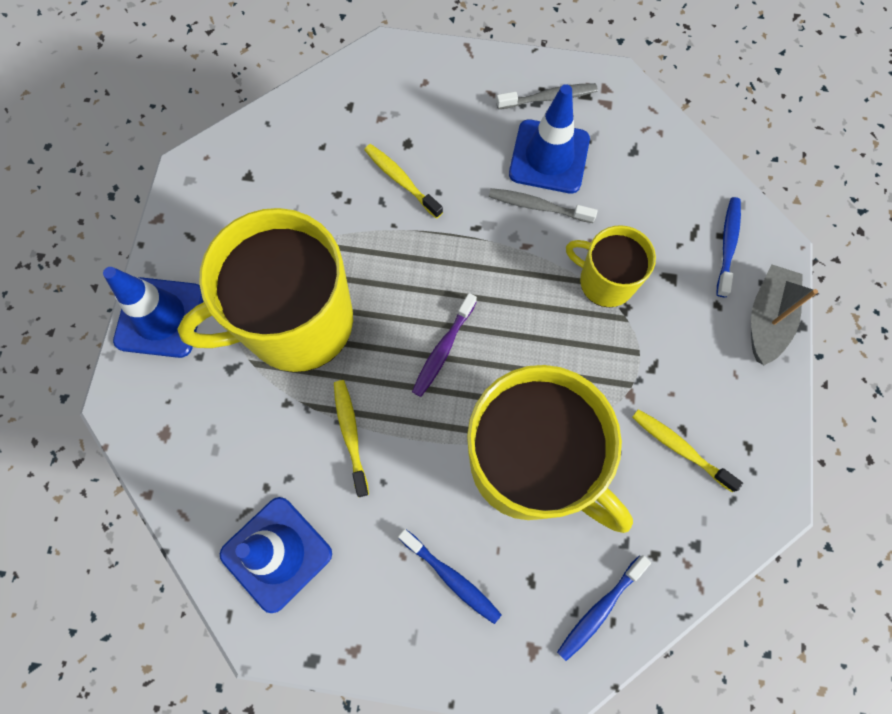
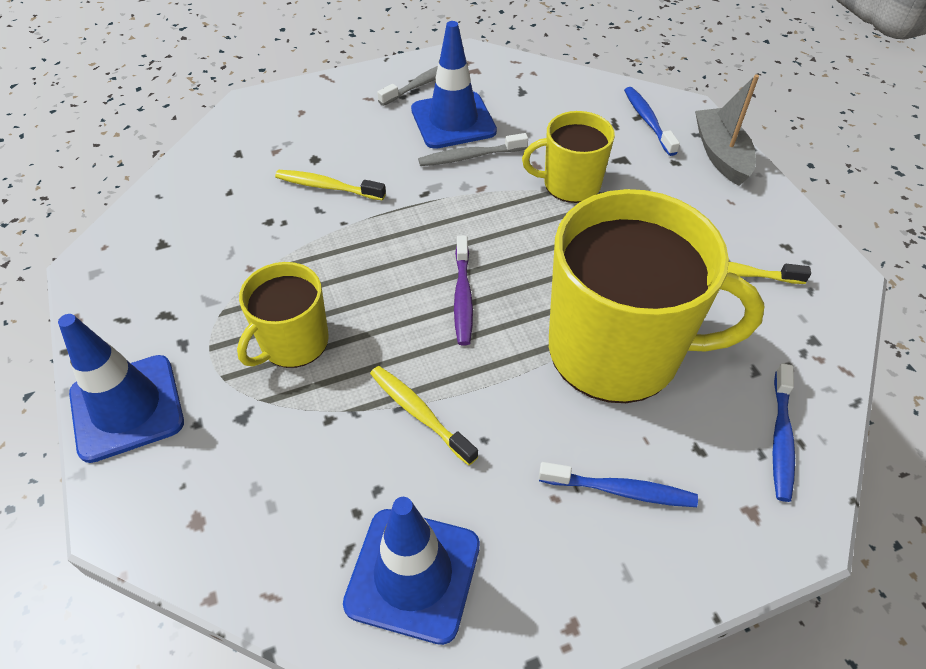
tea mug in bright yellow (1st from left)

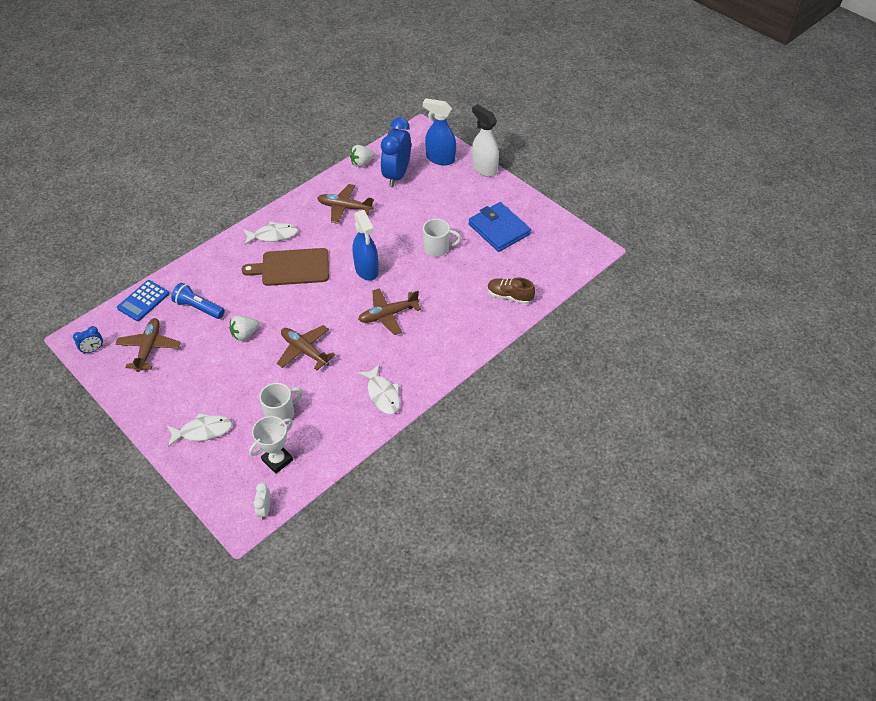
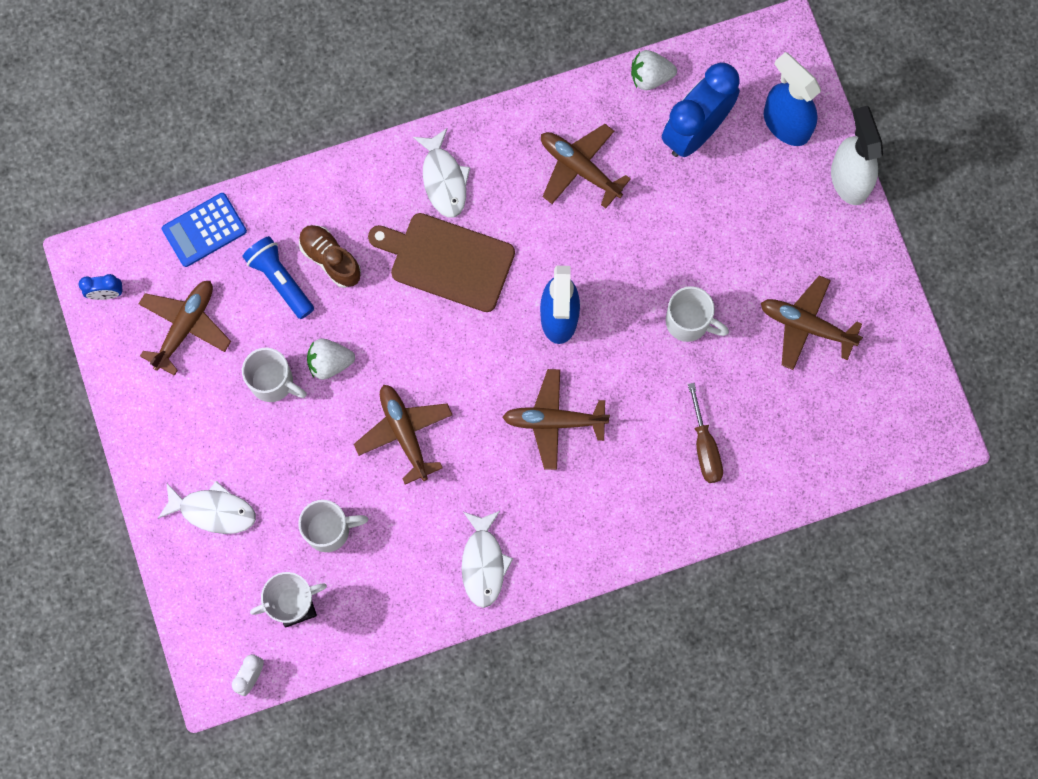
tea mug in pure white (1st from left)
shoe in brown
fish in pure white (2nd from left)
hand screwdriver in brown
aeroplane in brown (5th from left)

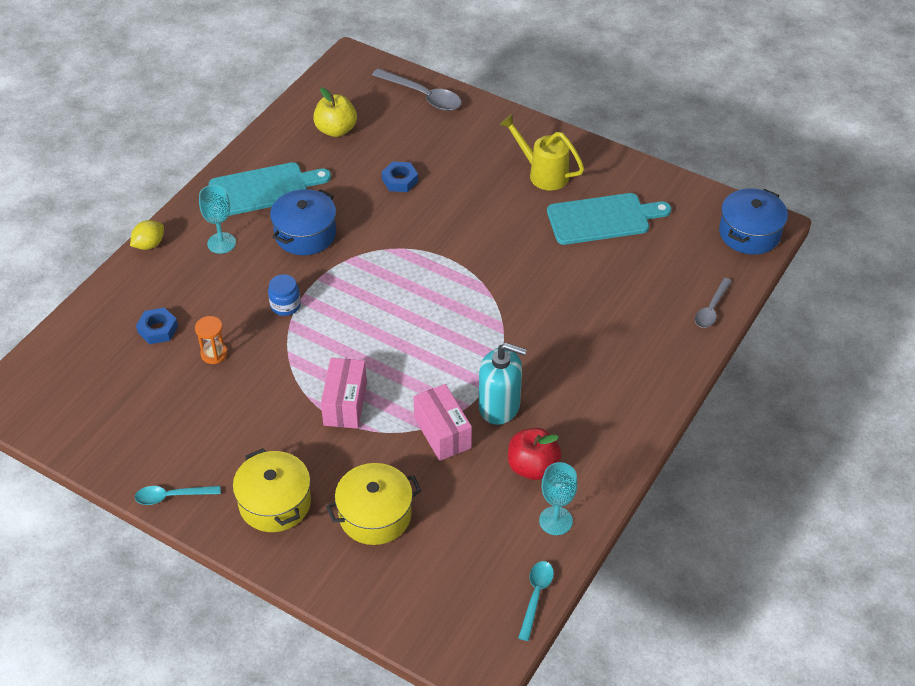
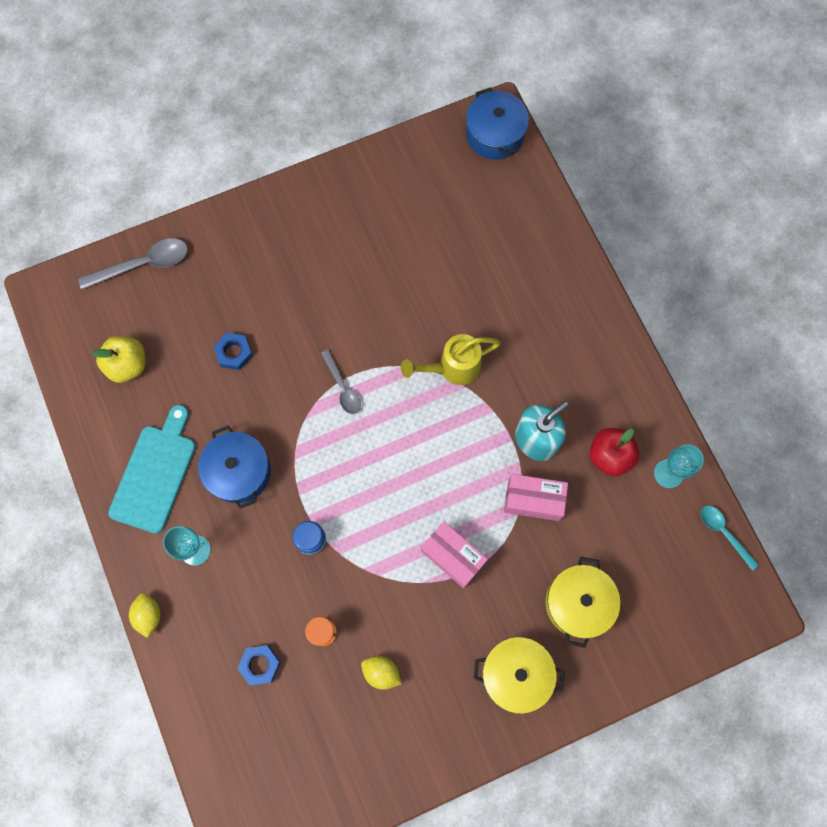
spoon in ash-grey (2nd from left)
citrus fruit in bright yellow (2nd from left)
watering pot in bright yellow
spoon in aqua (1st from left in the first image)
chopping board in aqua (2nd from left in the first image)

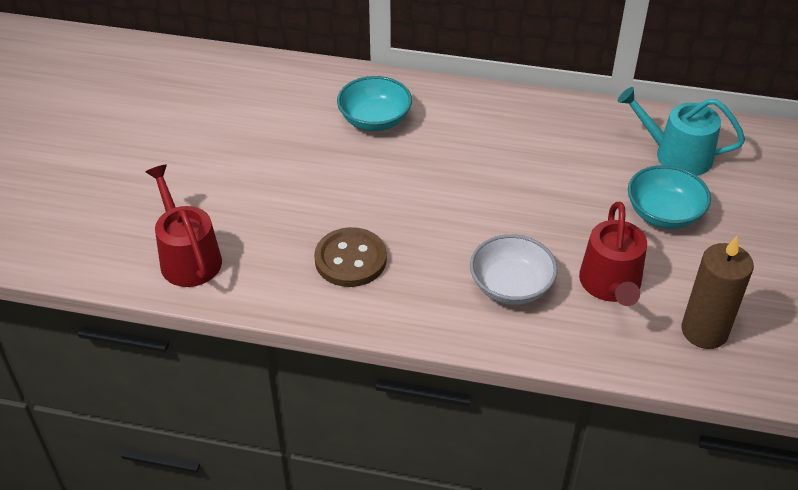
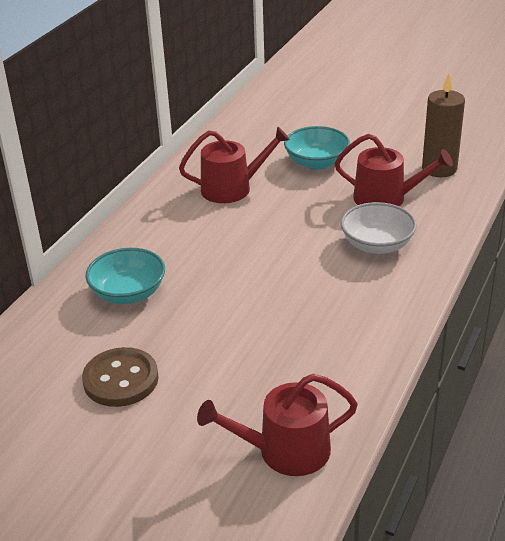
sewing button in brown
watering pot in red (1st from left)
watering pot in aqua

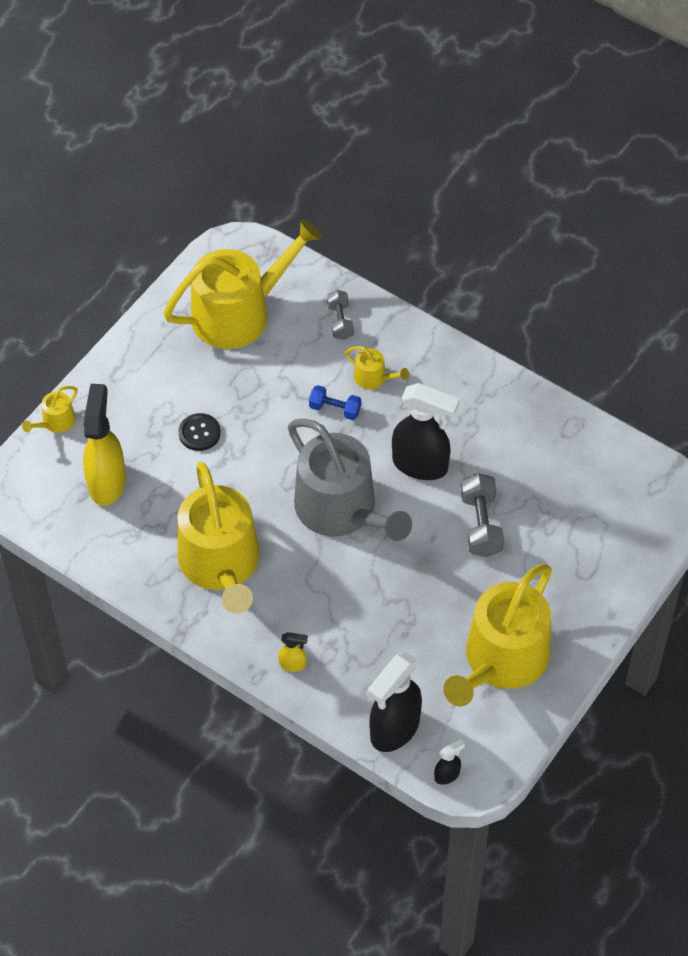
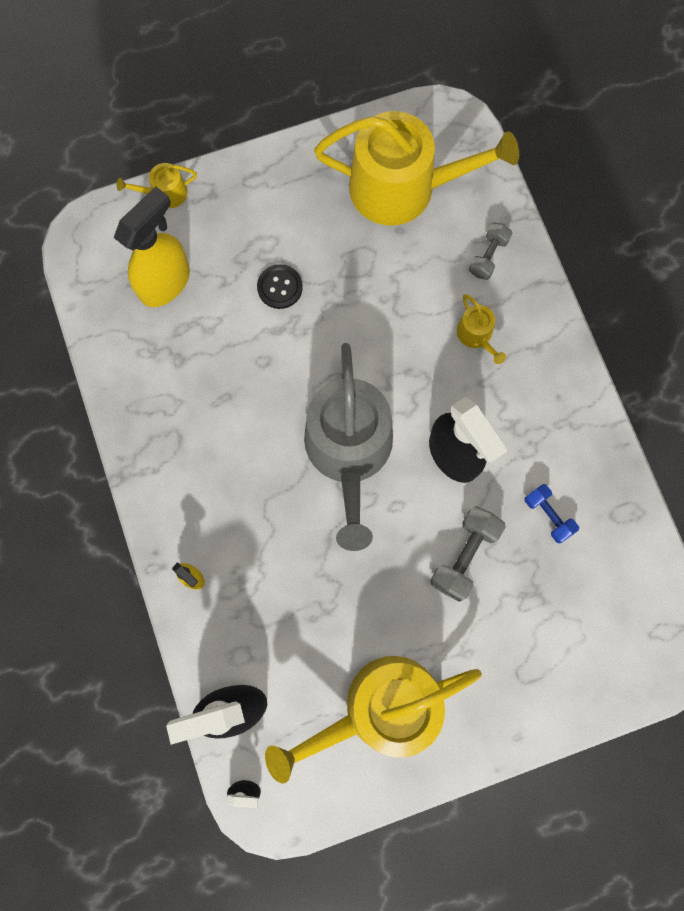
free weight in royal blue
watering pot in bright yellow (2nd from left in the first image)

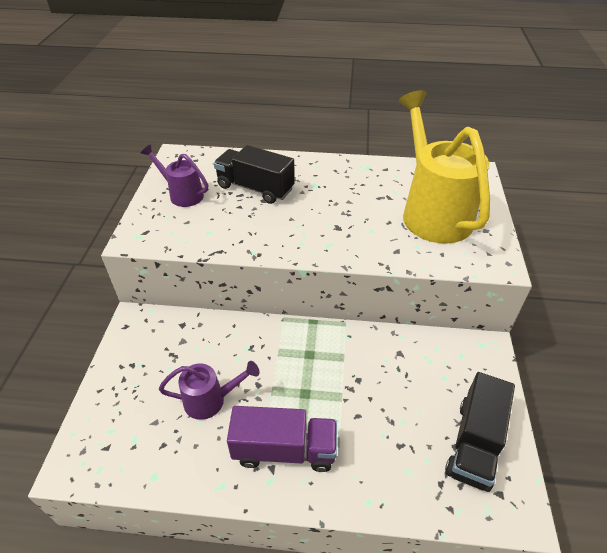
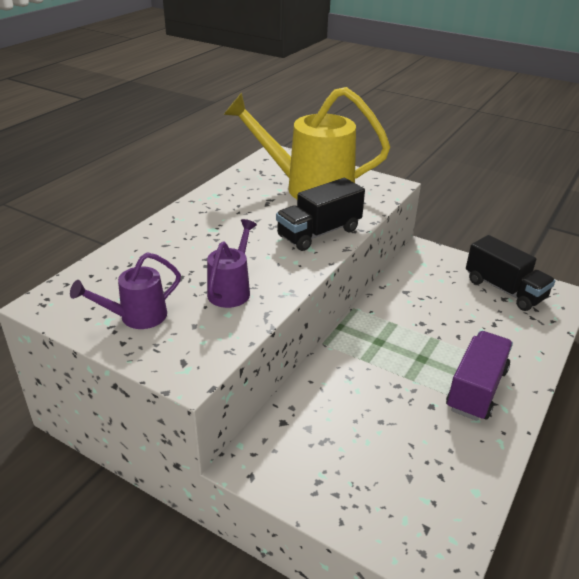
watering pot in violet (2nd from left)
lorry in jet-black (1st from left)

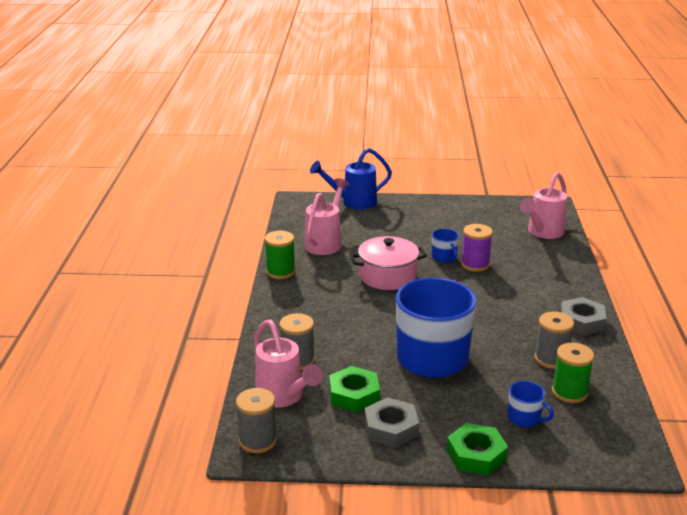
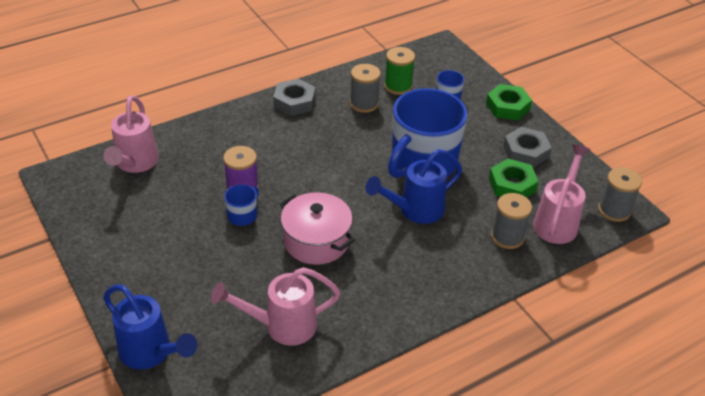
watering pot in pink (1st from left)
watering pot in royal blue (2nd from left)
bobbin in emerald (1st from left in the first image)

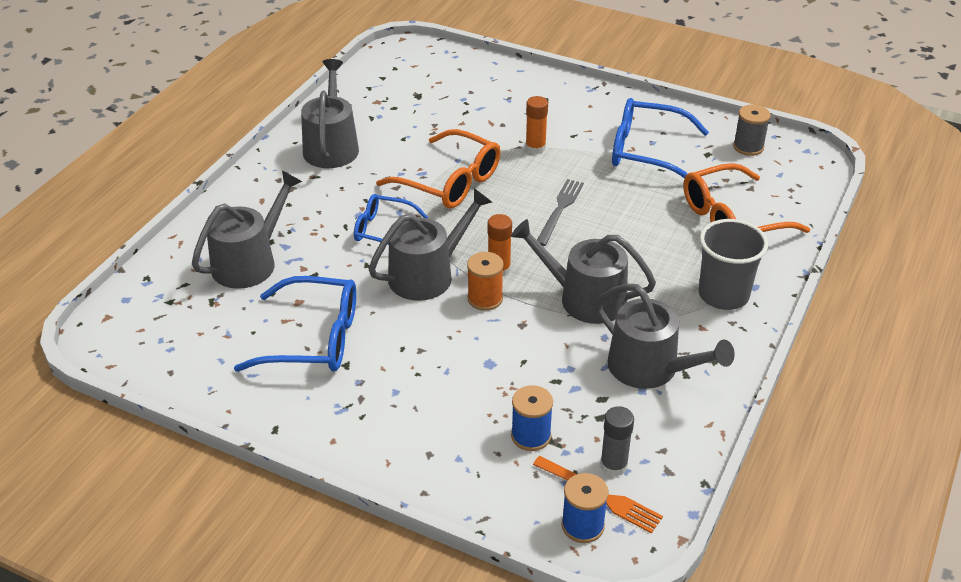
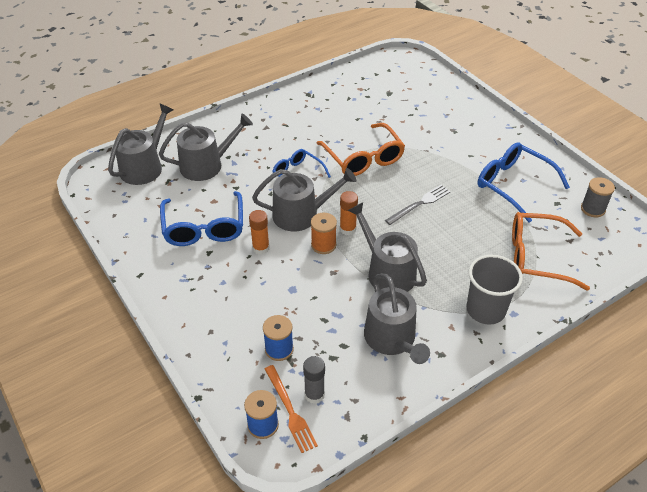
watering pot in ash-grey (1st from left)
eyeglasses in royal blue (1st from left)
glue stick in bright orange (1st from left)

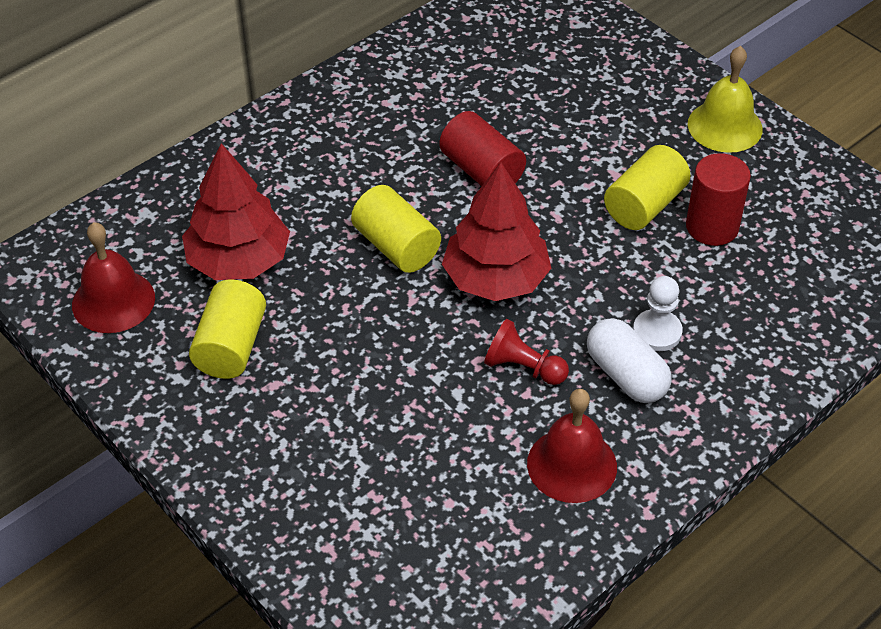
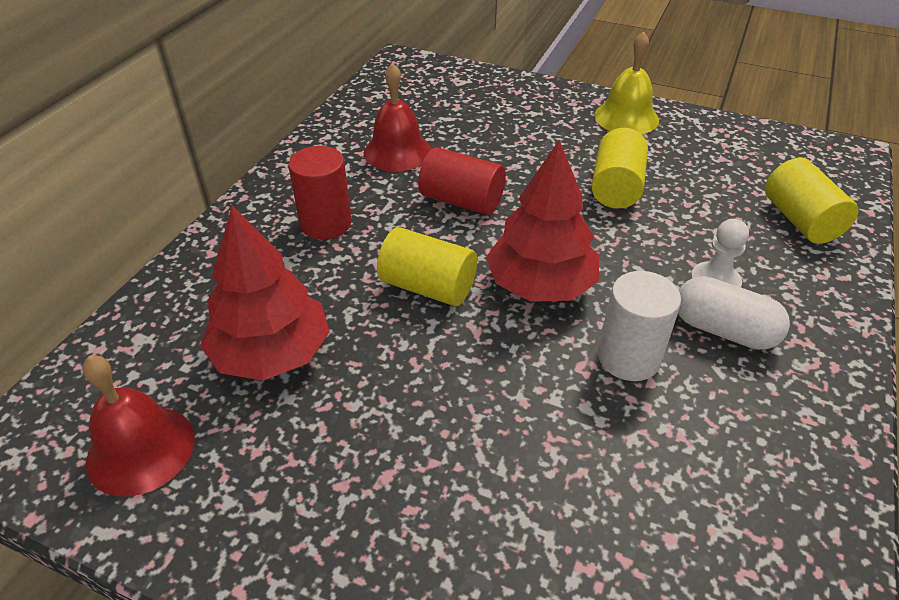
solid cylinder in red (1st from left)
hand bell in red (2nd from left)
solid cylinder in pure white
solid cylinder in bright yellow (3rd from left)

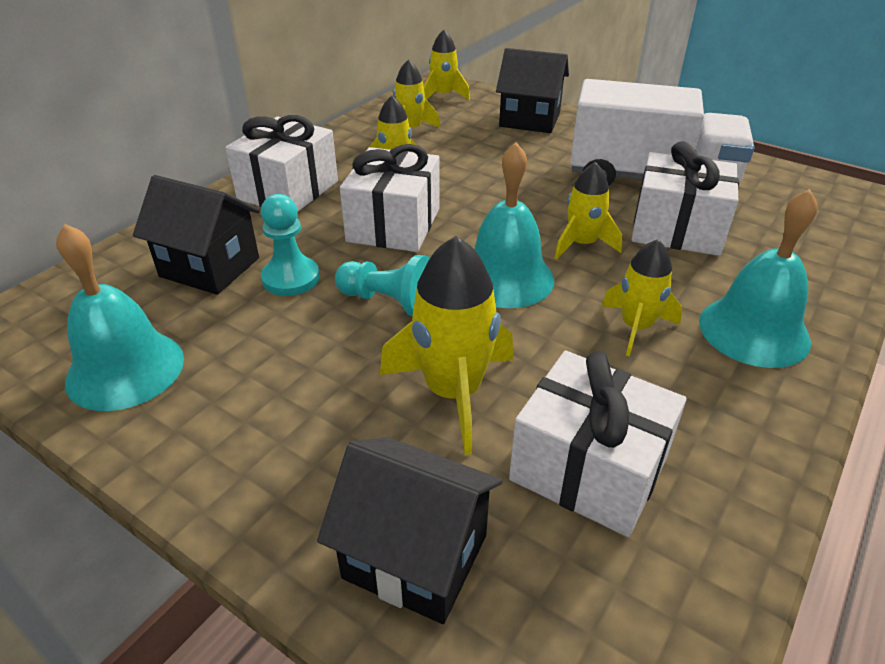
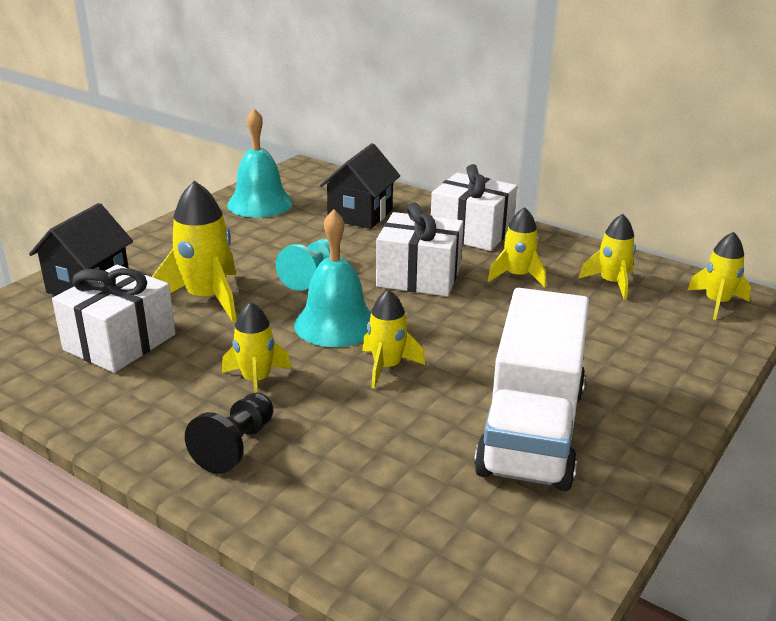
pawn in jet-black
pawn in aqua (1st from left in the first image)
toy house in jet-black (3rd from left in the first image)
present in pure white (4th from left in the first image)

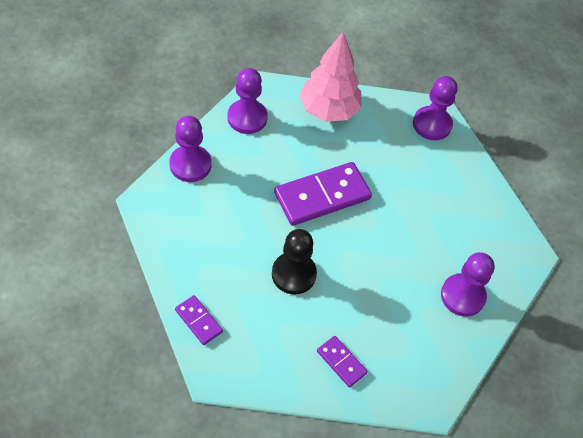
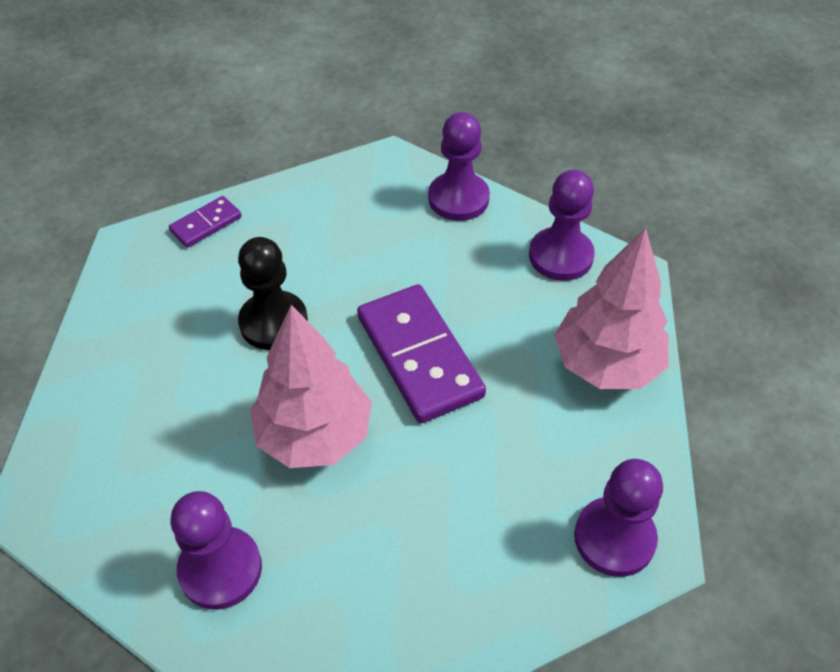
toy tree in pink (1st from left)
domino piece in violet (3rd from left in the first image)

